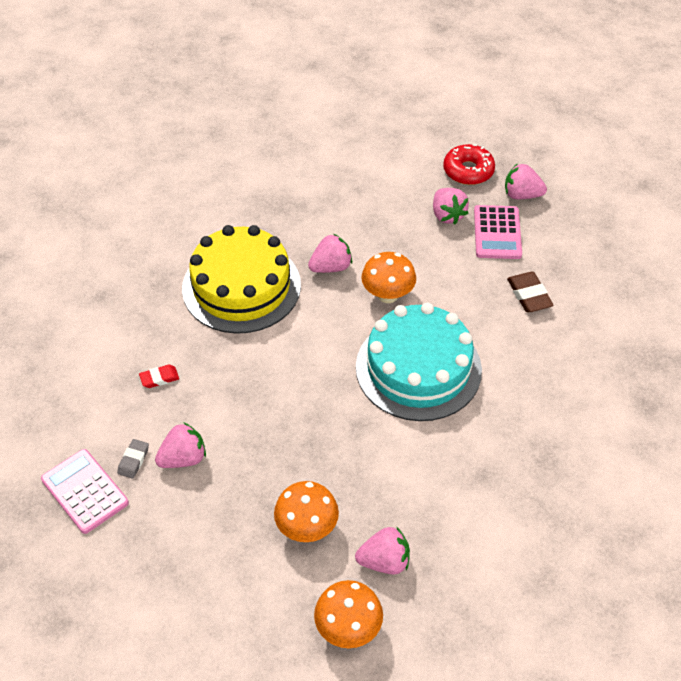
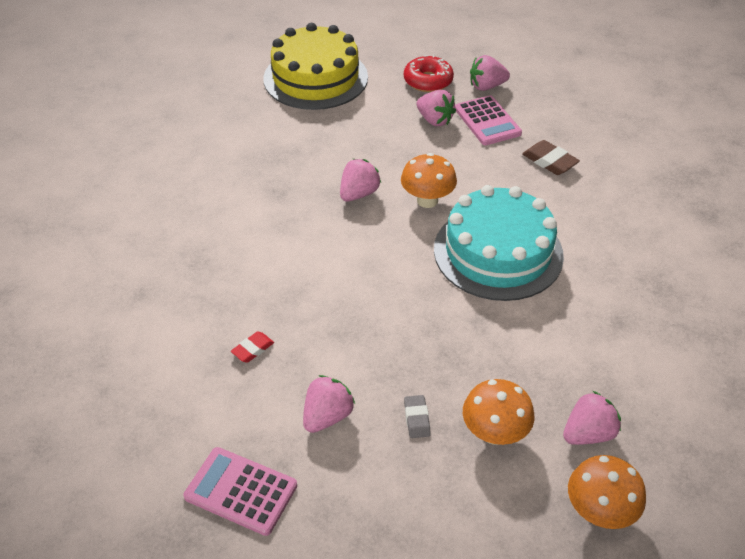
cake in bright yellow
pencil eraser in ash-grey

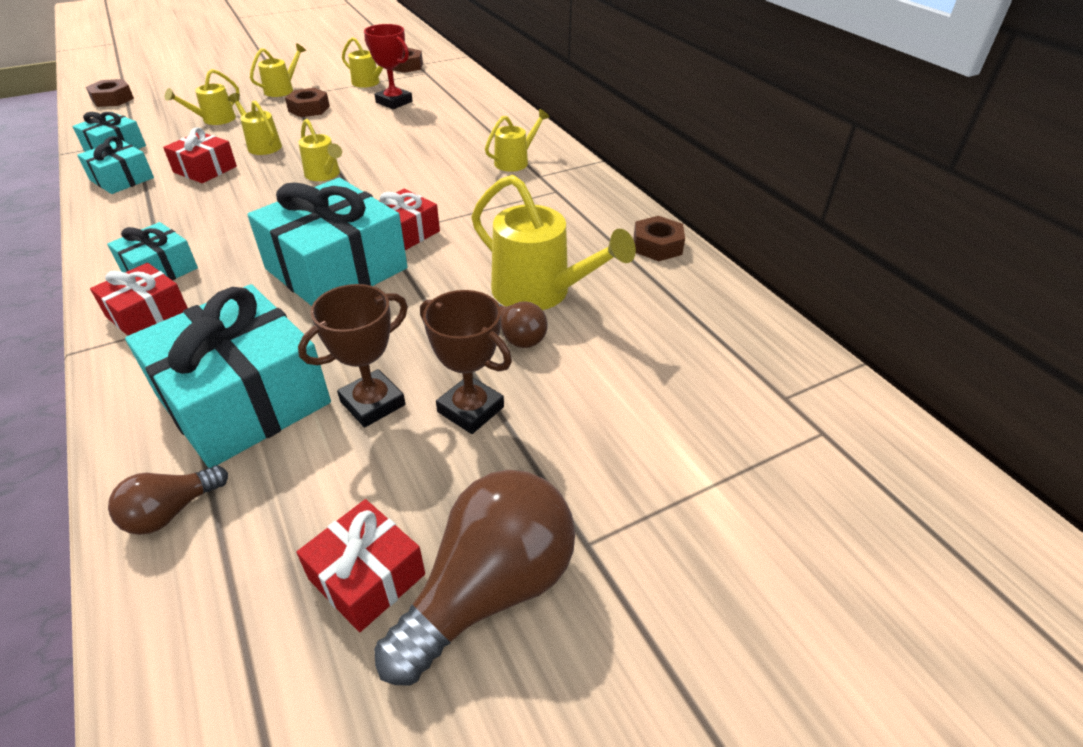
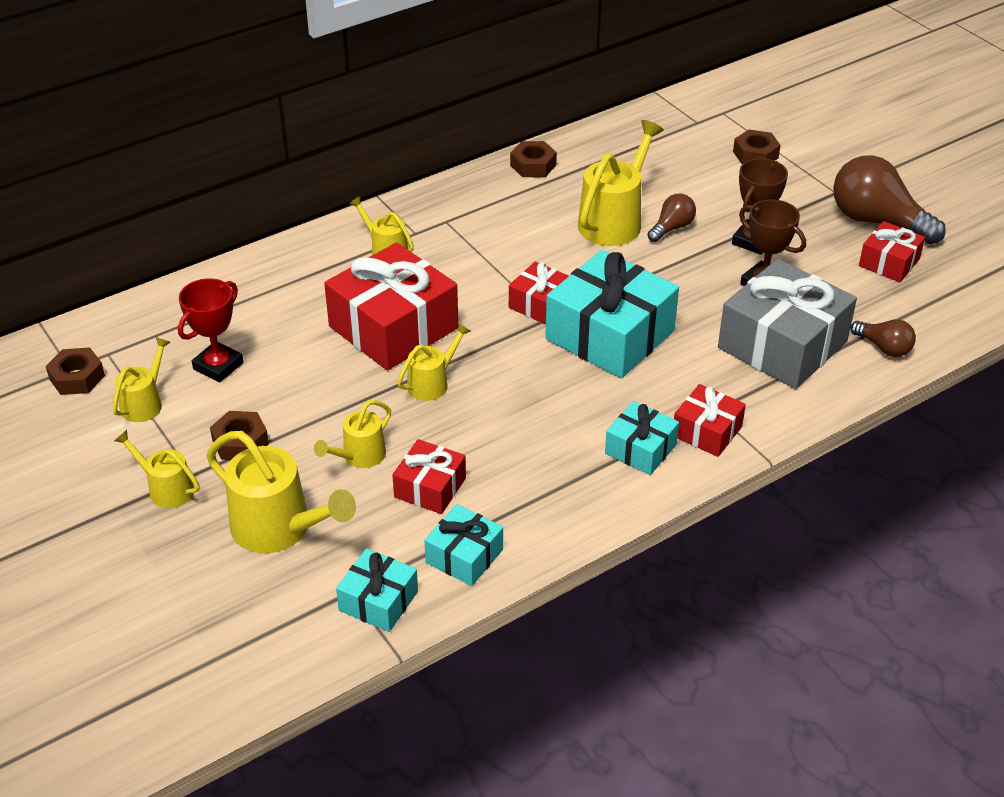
watering pot in bright yellow (3rd from left)
present in red (1st from left)
present in ash-grey
nut in brown (4th from left)

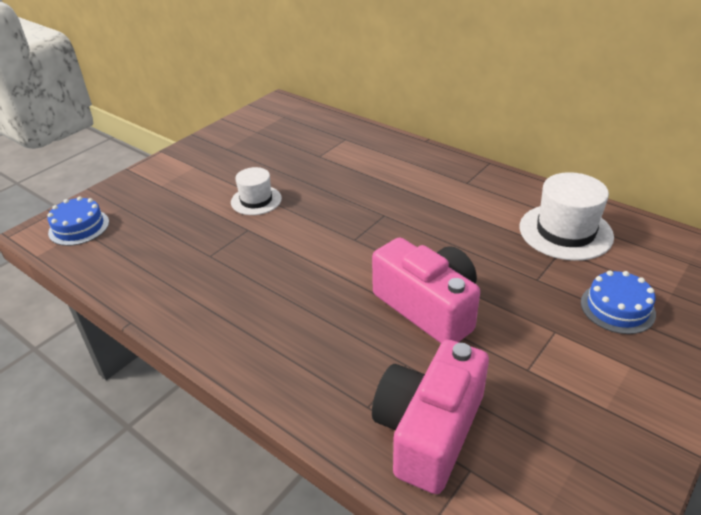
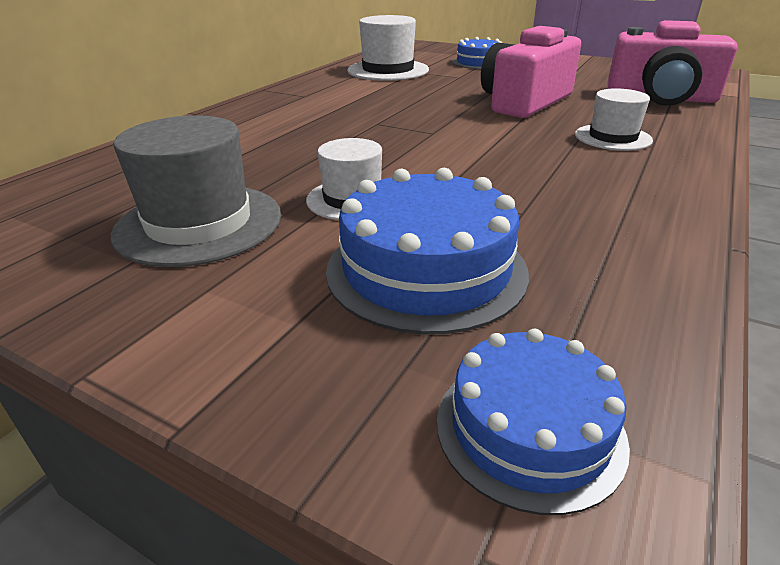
top hat in ash-grey
cake in royal blue (1st from left)
top hat in pure white (3rd from left)

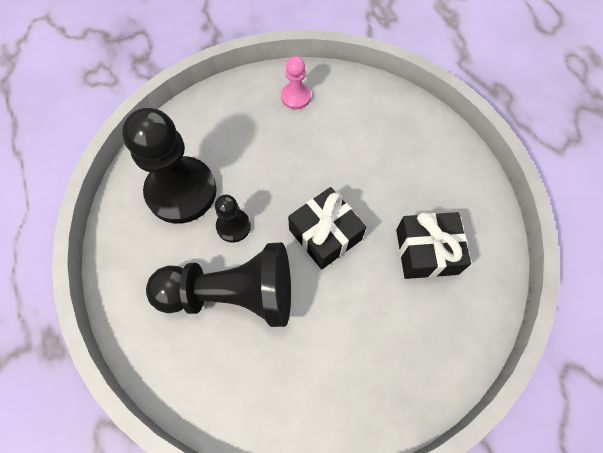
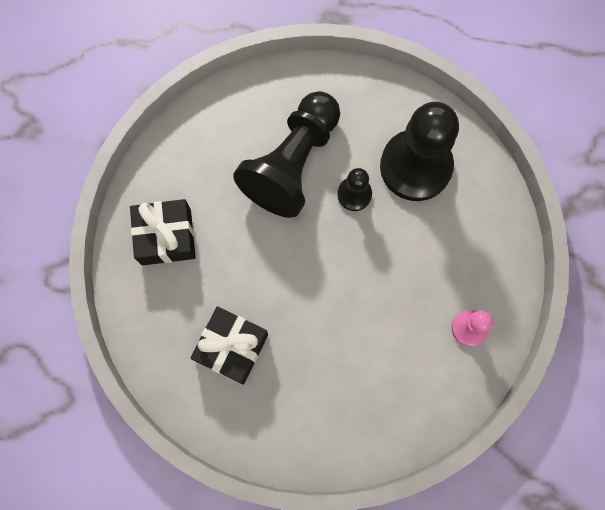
present in jet-black (1st from left)

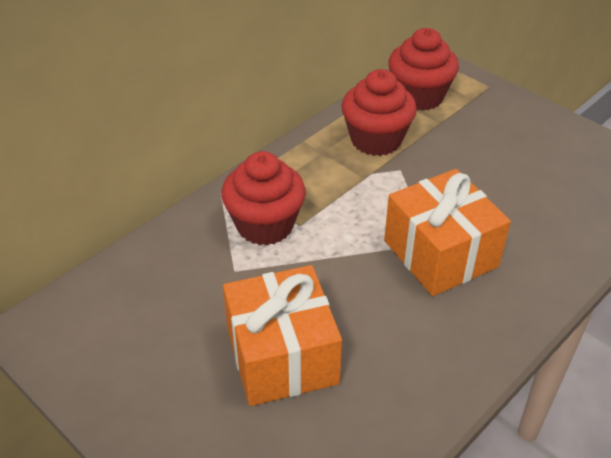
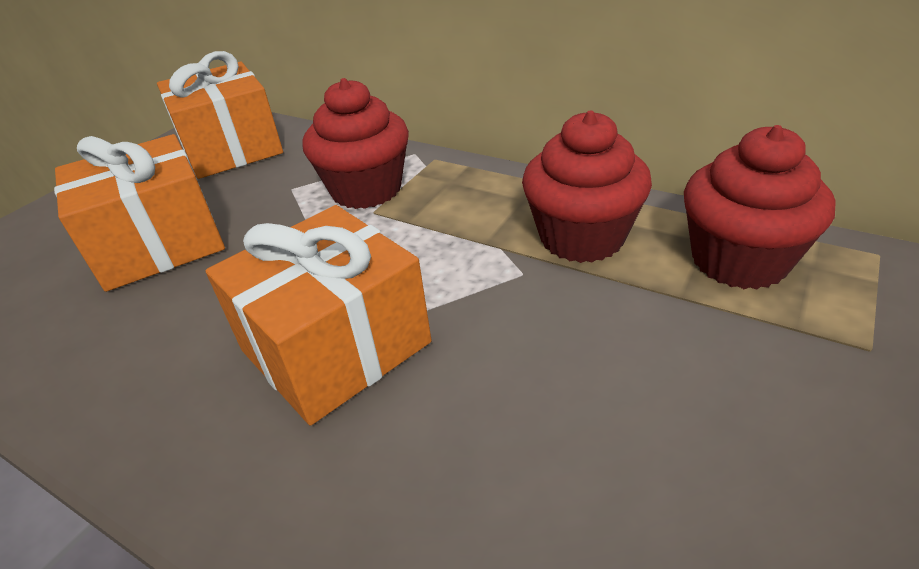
present in bright orange (2nd from left)

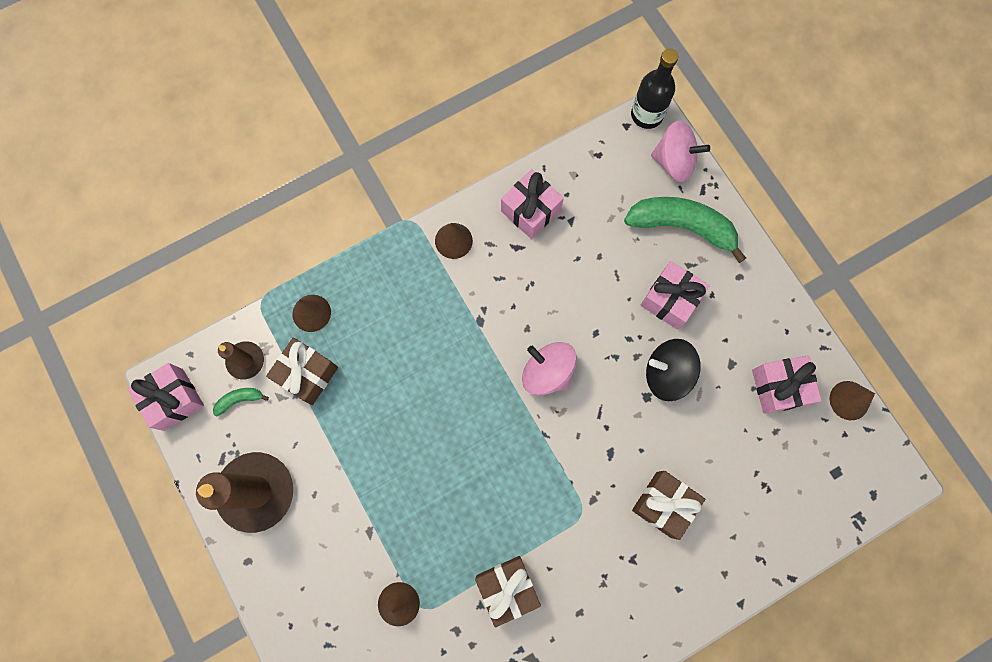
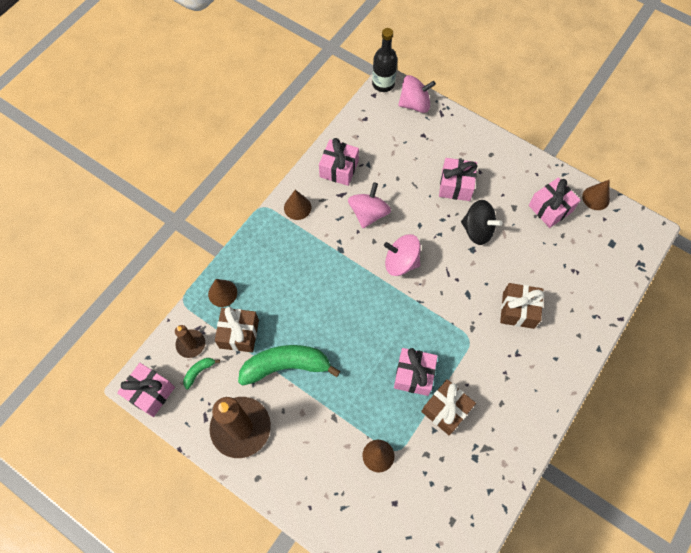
banana in emerald (2nd from left)
spinning top in pink (1st from left)
present in pink (3rd from left)
spinning top in jet-black

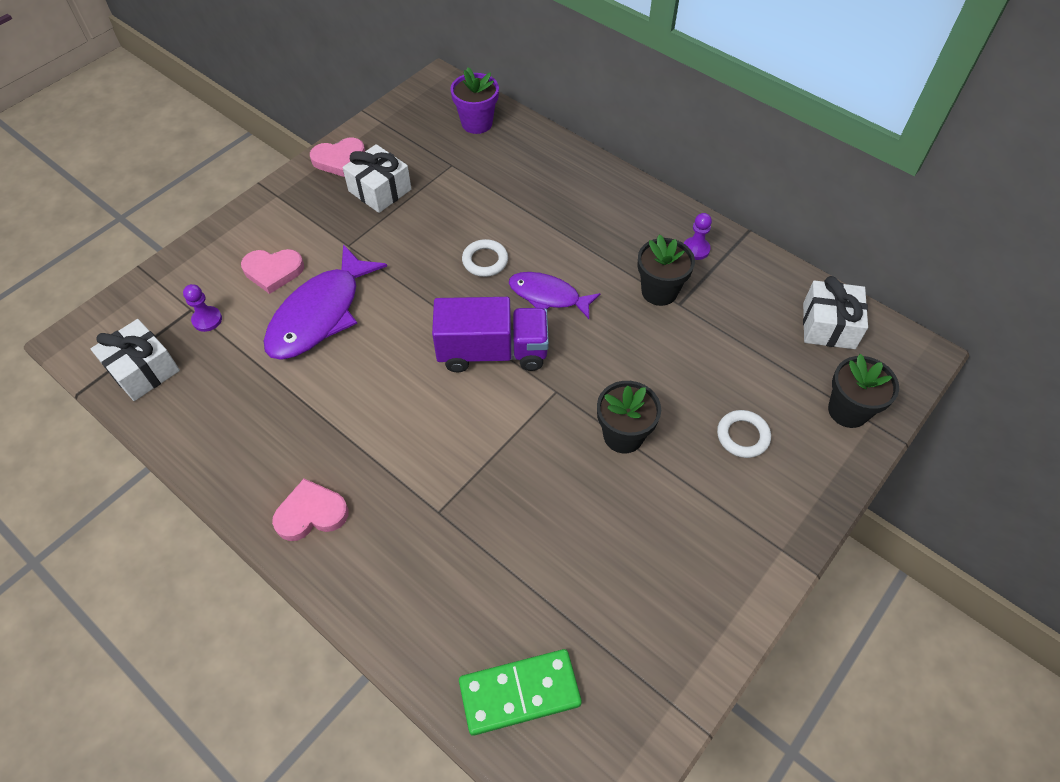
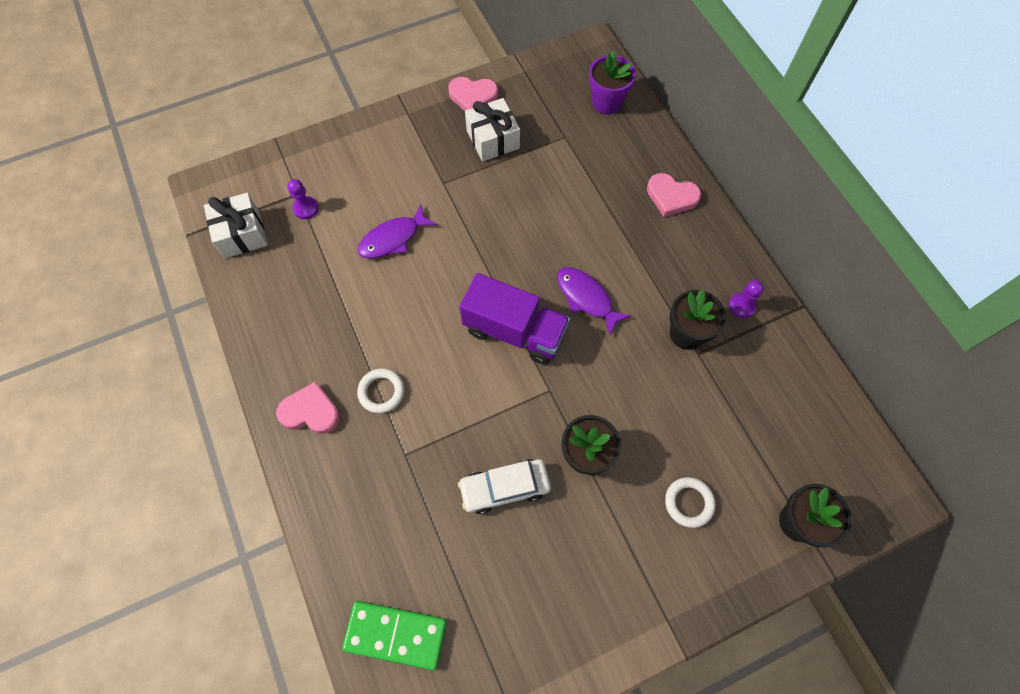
ring in pure white (1st from left)
fish in violet (1st from left)
toy car in pure white
heart shape in pink (3rd from left)
present in pure white (3rd from left in the first image)

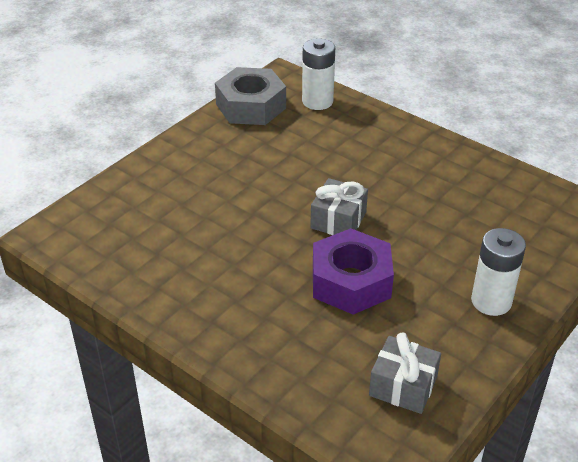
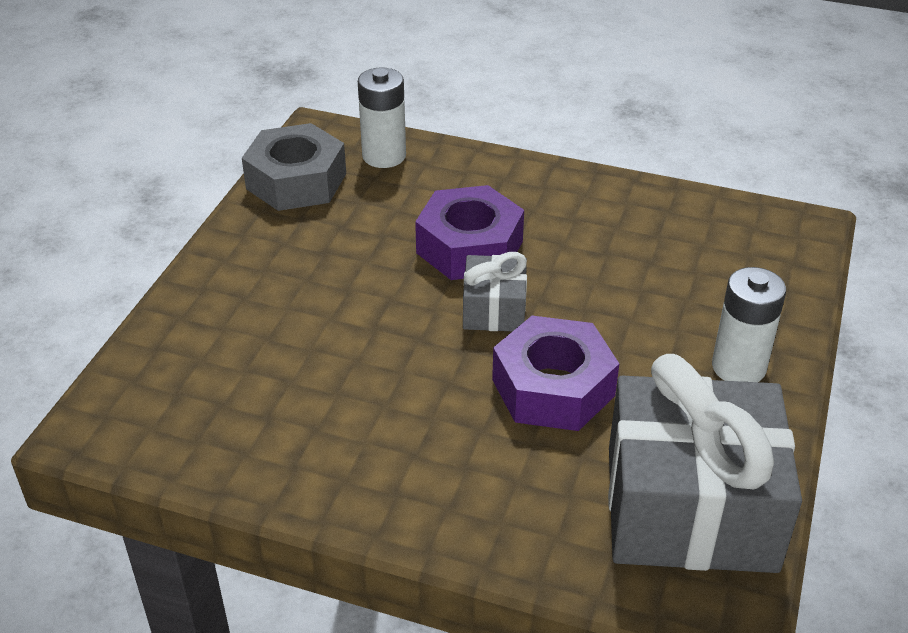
nut in violet (1st from left)
present in ash-grey (2nd from left)

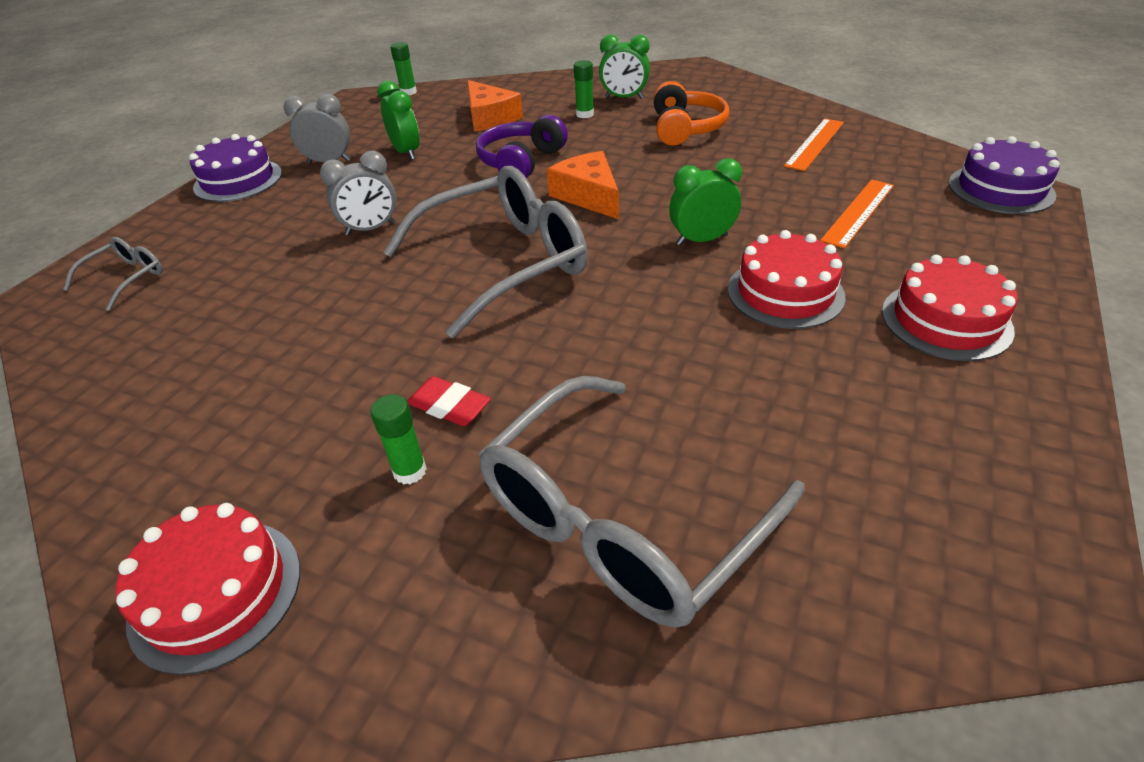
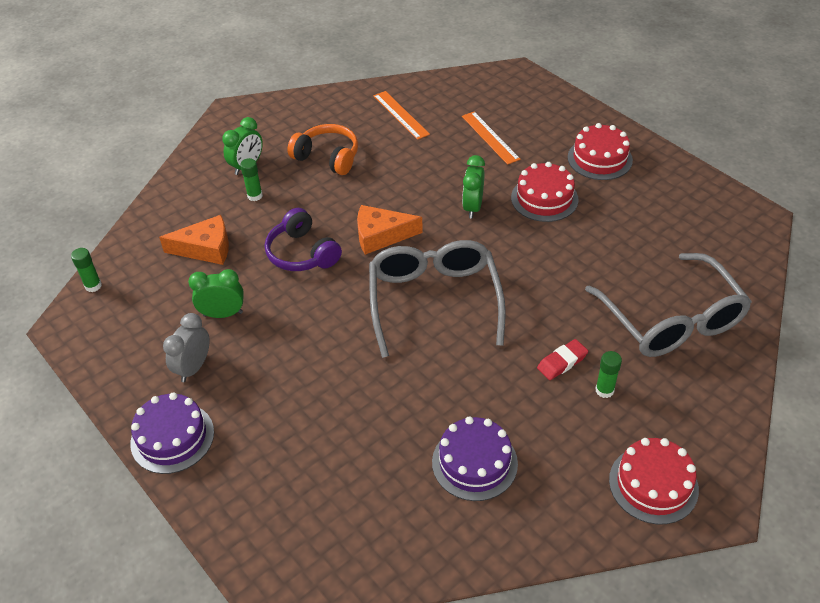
cake in violet (2nd from left)
eyeglasses in ash-grey (1st from left in the first image)
clock in ash-grey (2nd from left in the first image)

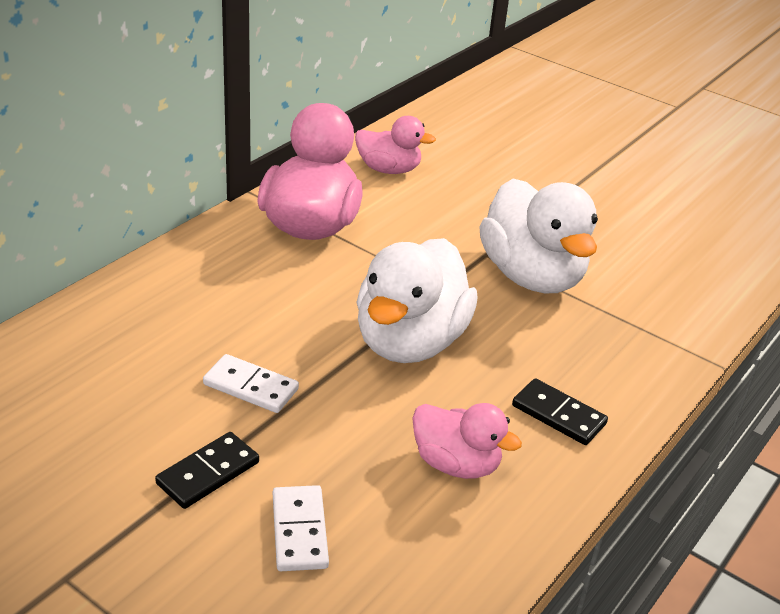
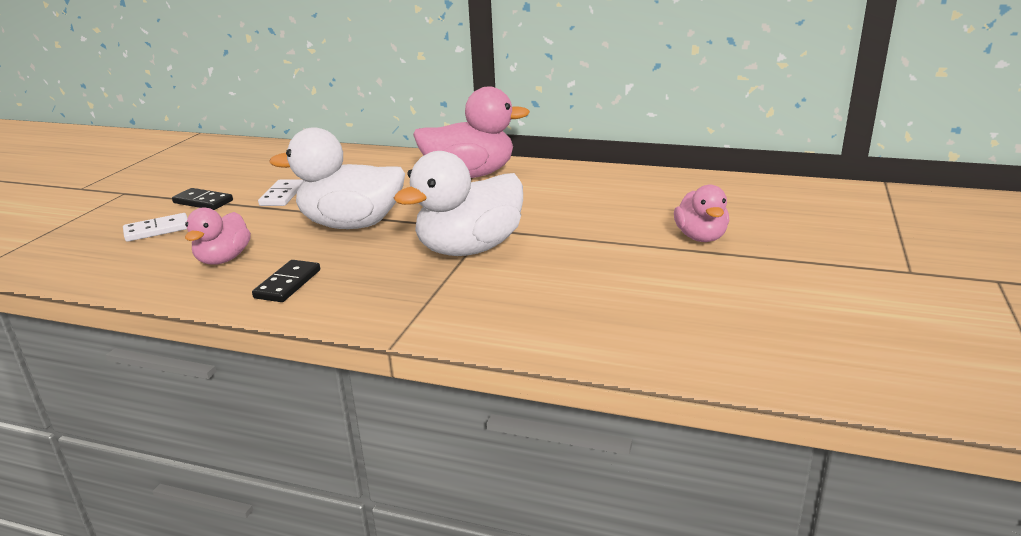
toy duck in pink (3rd from left)

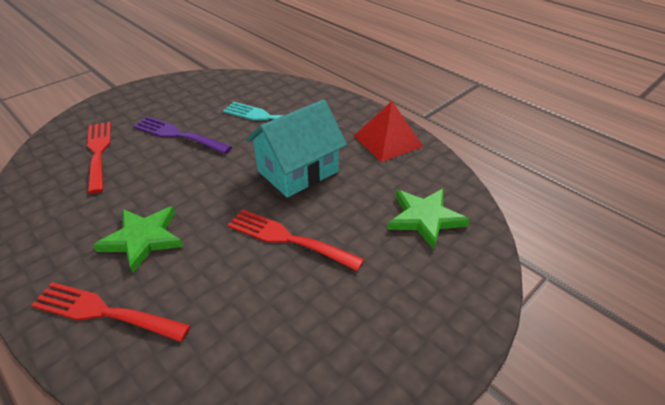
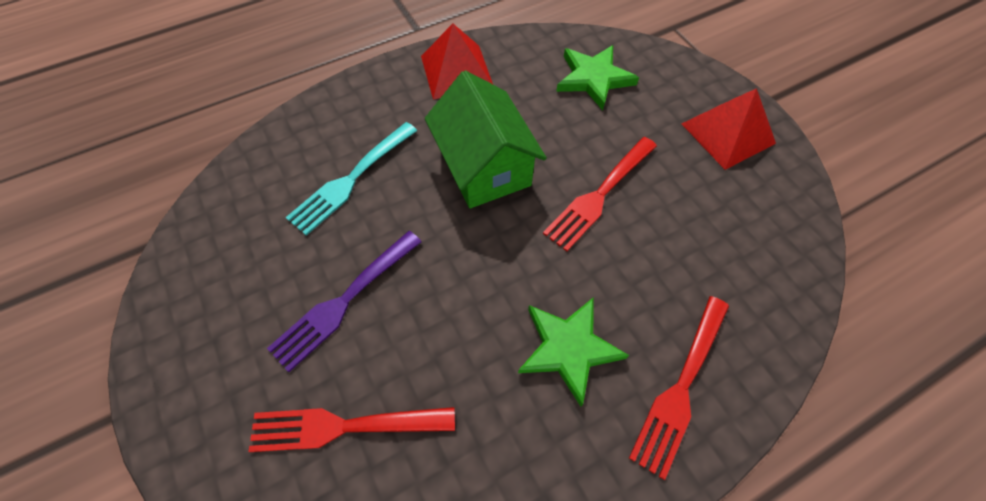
toy house in emerald
pyramid in red (2nd from left)

